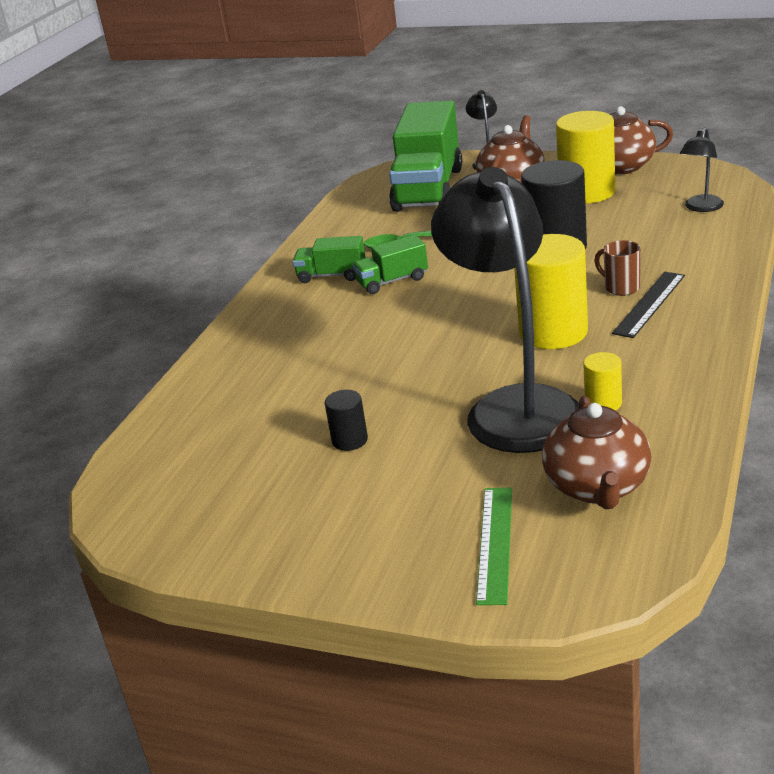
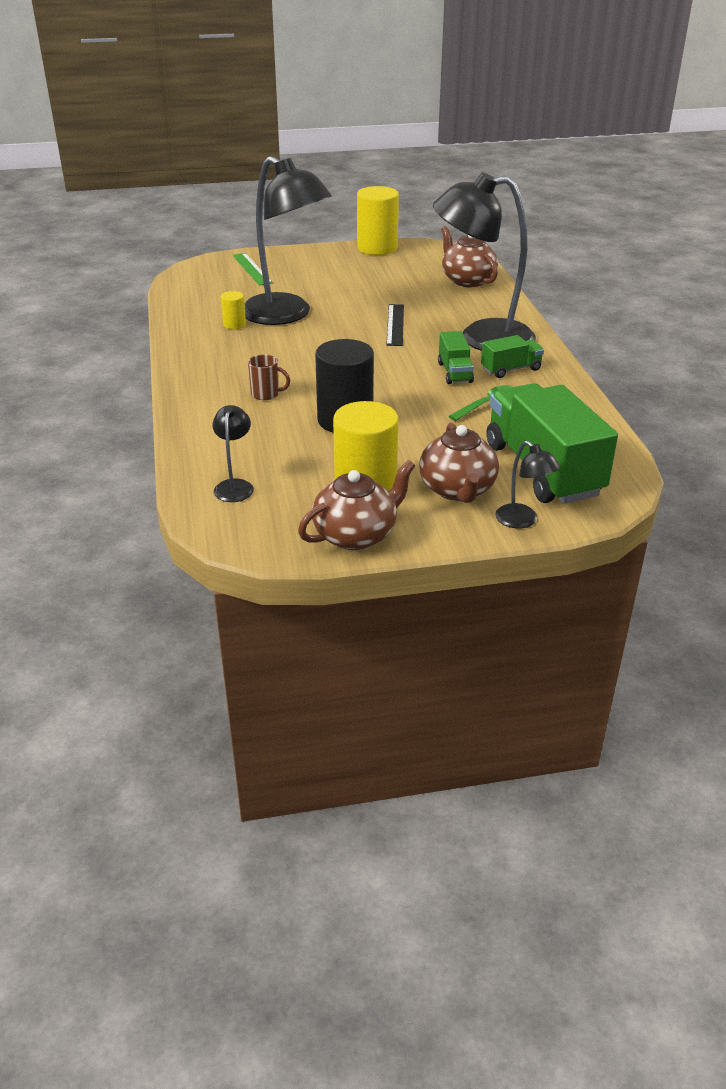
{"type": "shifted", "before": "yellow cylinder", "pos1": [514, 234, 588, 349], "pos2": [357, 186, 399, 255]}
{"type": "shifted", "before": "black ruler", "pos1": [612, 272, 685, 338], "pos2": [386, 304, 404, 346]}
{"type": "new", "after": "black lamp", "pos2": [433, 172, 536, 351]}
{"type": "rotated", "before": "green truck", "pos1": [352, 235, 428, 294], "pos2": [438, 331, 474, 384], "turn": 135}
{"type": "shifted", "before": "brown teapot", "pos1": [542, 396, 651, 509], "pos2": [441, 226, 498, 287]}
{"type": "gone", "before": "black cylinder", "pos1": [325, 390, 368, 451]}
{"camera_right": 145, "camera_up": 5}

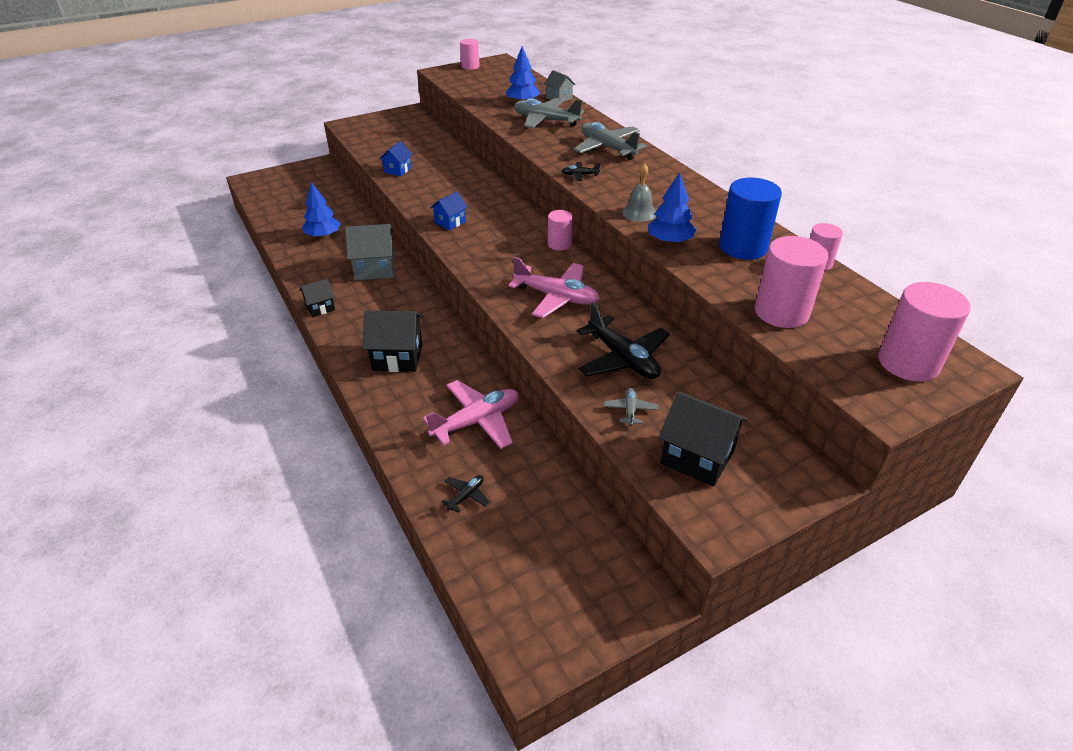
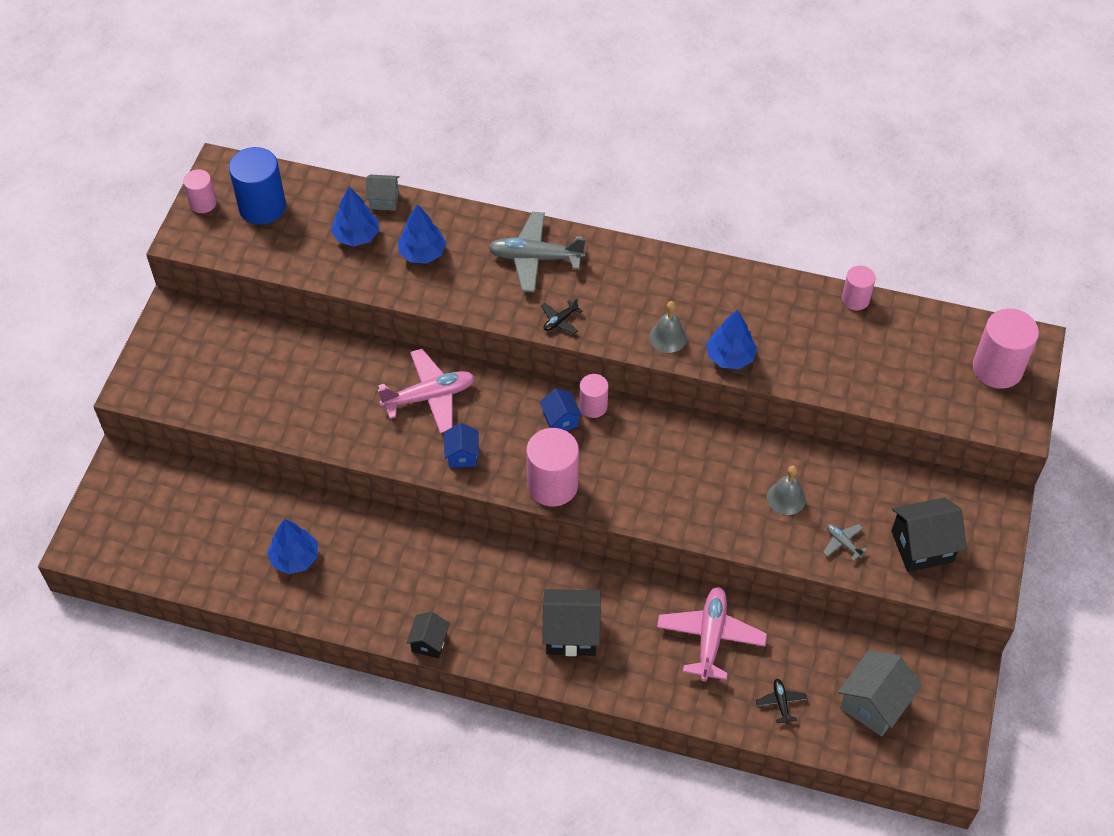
{"type": "shifted", "before": "blue cylinder", "pos1": [719, 177, 782, 260], "pos2": [229, 147, 286, 225]}
{"type": "shifted", "before": "pink plane", "pos1": [508, 257, 600, 318], "pos2": [378, 349, 475, 433]}
{"type": "swapped", "before": "grey plane", "after": "blue tree", "pos1": [514, 98, 584, 128], "pos2": [398, 204, 446, 264]}
{"type": "shifted", "before": "pink cylinder", "pos1": [755, 236, 828, 328], "pos2": [526, 428, 579, 507]}
{"type": "shifted", "before": "blue house", "pos1": [379, 141, 413, 176], "pos2": [539, 388, 582, 431]}
{"type": "rotated", "before": "black house", "pos1": [362, 310, 423, 372], "pos2": [542, 589, 601, 656], "turn": 45}
{"type": "swapped", "before": "black plane", "after": "grey bell", "pos1": [577, 302, 670, 379], "pos2": [767, 466, 806, 515]}
{"type": "shifted", "before": "grey house", "pos1": [345, 224, 394, 281], "pos2": [838, 650, 922, 736]}
{"camera_right": -45, "camera_up": 15}

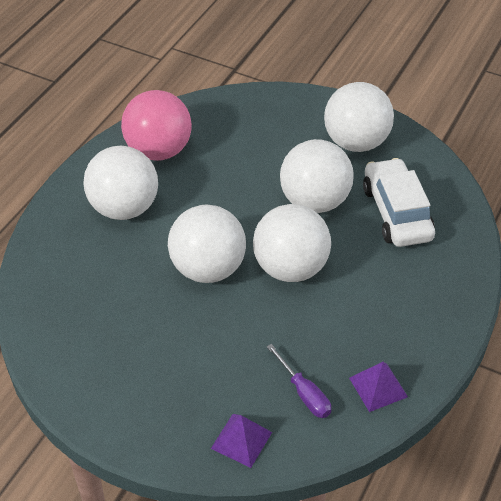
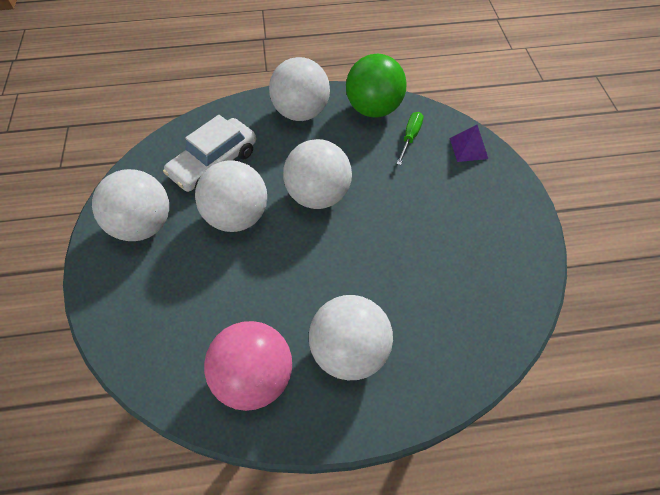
{"type": "shifted", "before": "white ball", "pos1": [168, 205, 246, 283], "pos2": [269, 57, 330, 121]}
{"type": "swapped", "before": "purple pyramid", "after": "green ball", "pos1": [349, 362, 408, 412], "pos2": [346, 54, 407, 118]}
{"type": "repainted", "before": "purple screwdriver", "after": "green screwdriver", "pos1": [267, 344, 331, 418], "pos2": [396, 112, 424, 165]}
{"camera_right": -125, "camera_up": 10}

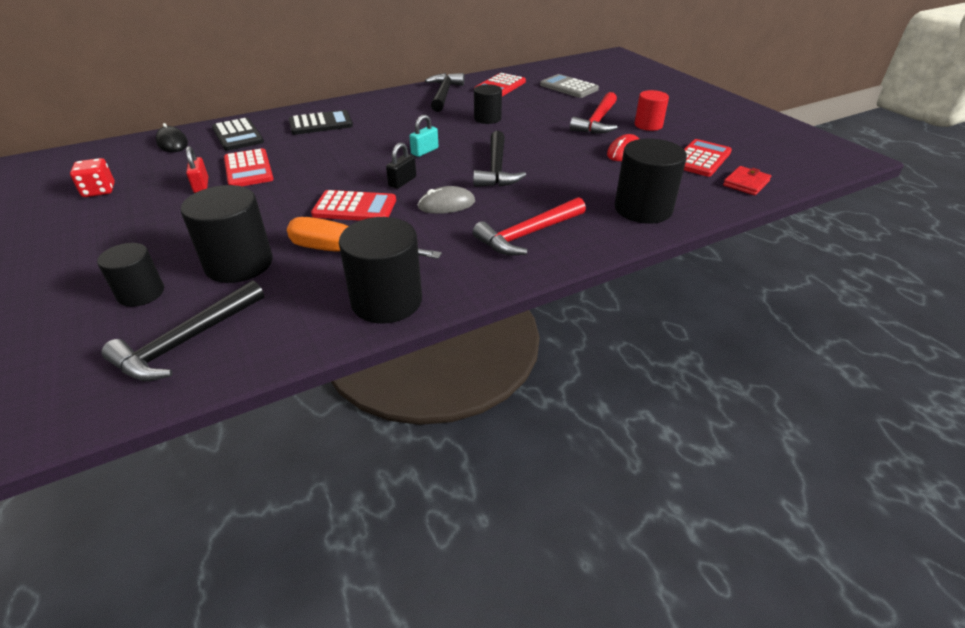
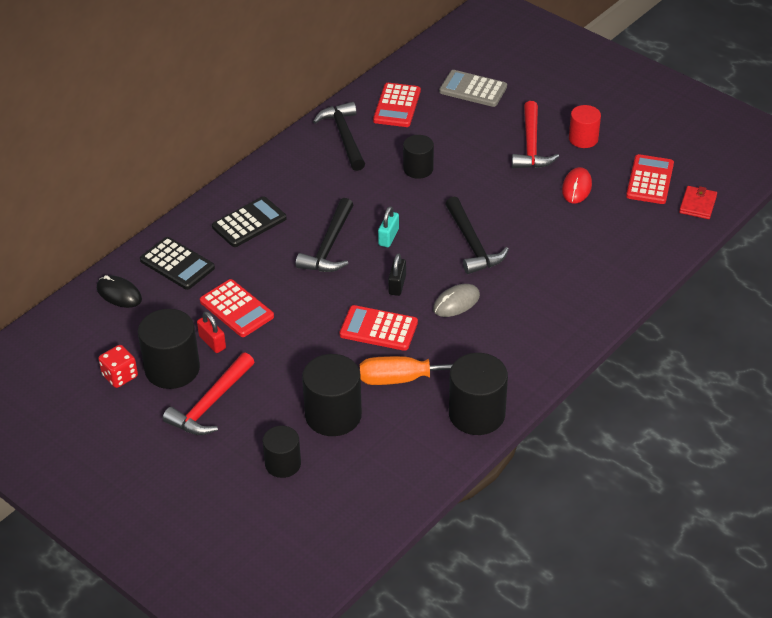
{"type": "shifted", "before": "black cylinder", "pos1": [615, 139, 687, 224], "pos2": [138, 309, 200, 389]}
{"type": "shifted", "before": "red hammer", "pos1": [473, 197, 586, 255], "pos2": [163, 352, 254, 435]}
{"type": "shifted", "before": "black hammer", "pos1": [102, 280, 264, 381], "pos2": [295, 198, 353, 272]}
{"type": "rotated", "before": "red calculator", "pos1": [311, 190, 396, 221], "pos2": [340, 305, 418, 351], "turn": -150}
{"camera_right": -20, "camera_up": 5}

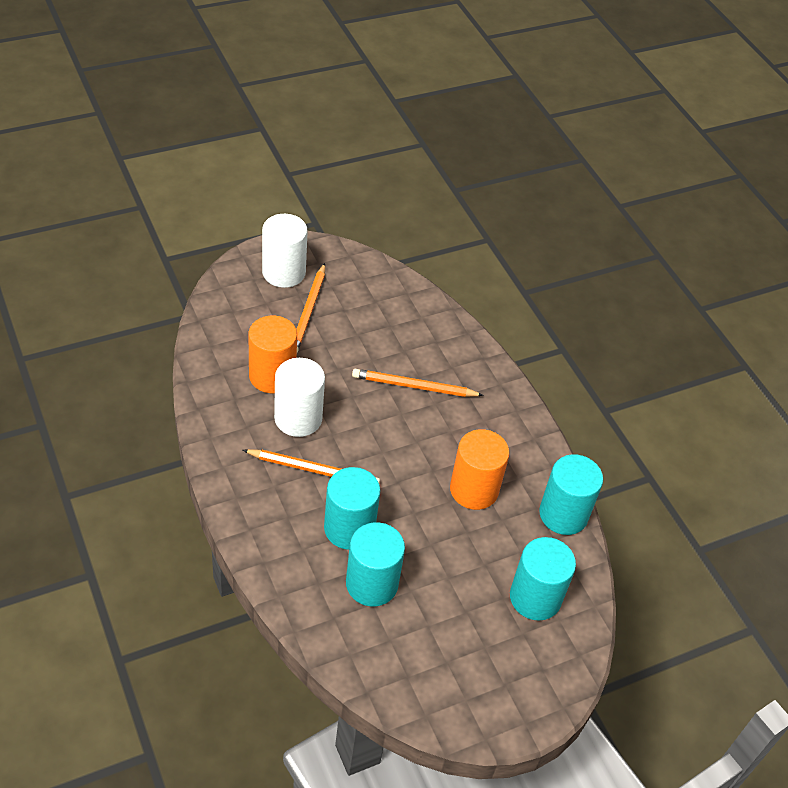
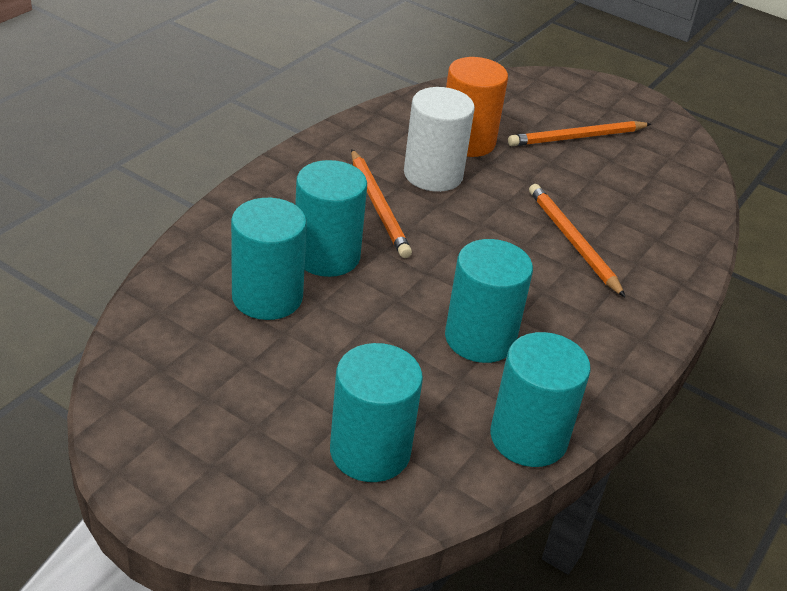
{"type": "repainted", "before": "orange cylinder", "after": "turquoise cylinder", "pos1": [450, 429, 510, 510], "pos2": [445, 239, 533, 363]}
{"type": "gone", "before": "white cylinder", "pos1": [262, 214, 308, 288]}
{"camera_right": 60, "camera_up": -10}

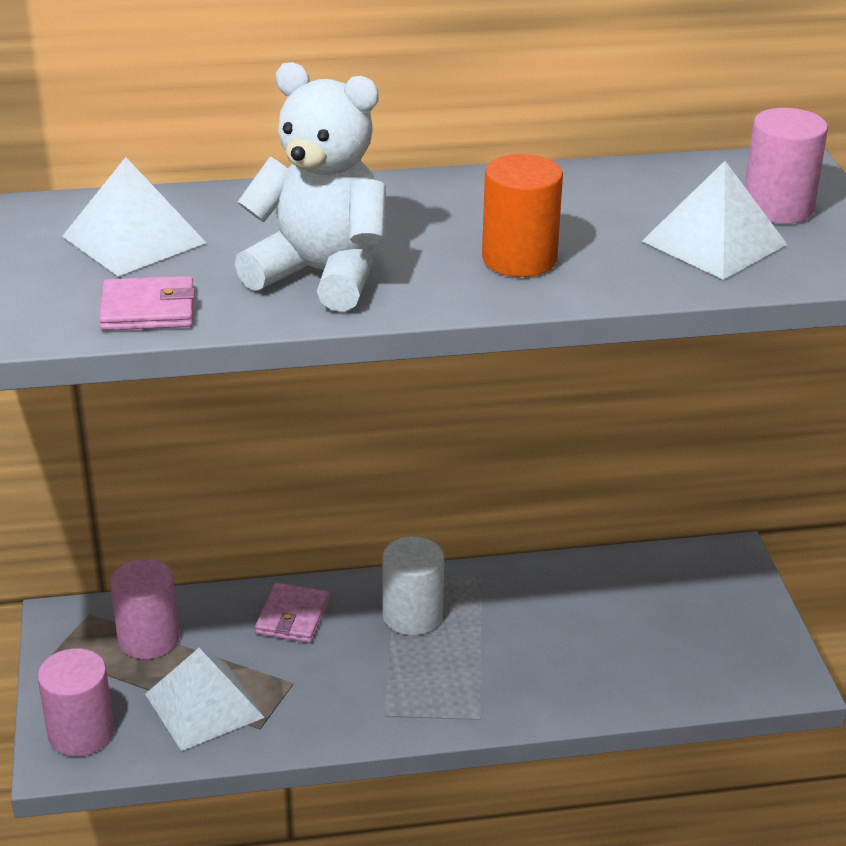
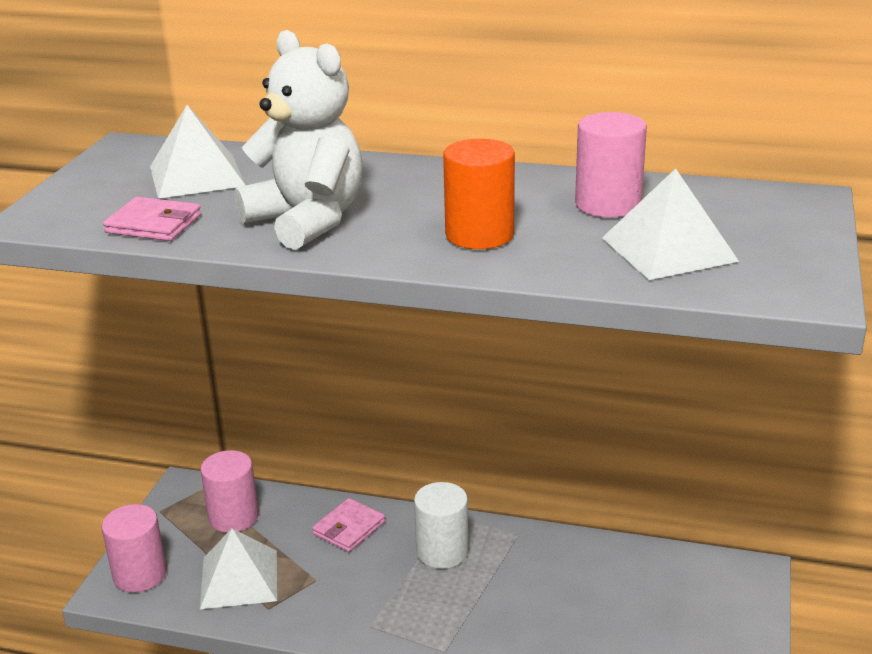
{"type": "shifted", "before": "pink cylinder", "pos1": [744, 108, 828, 224], "pos2": [575, 112, 647, 218]}
{"camera_right": 25, "camera_up": -5}

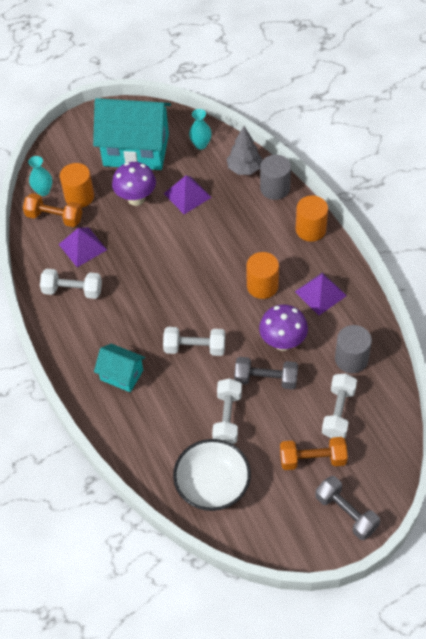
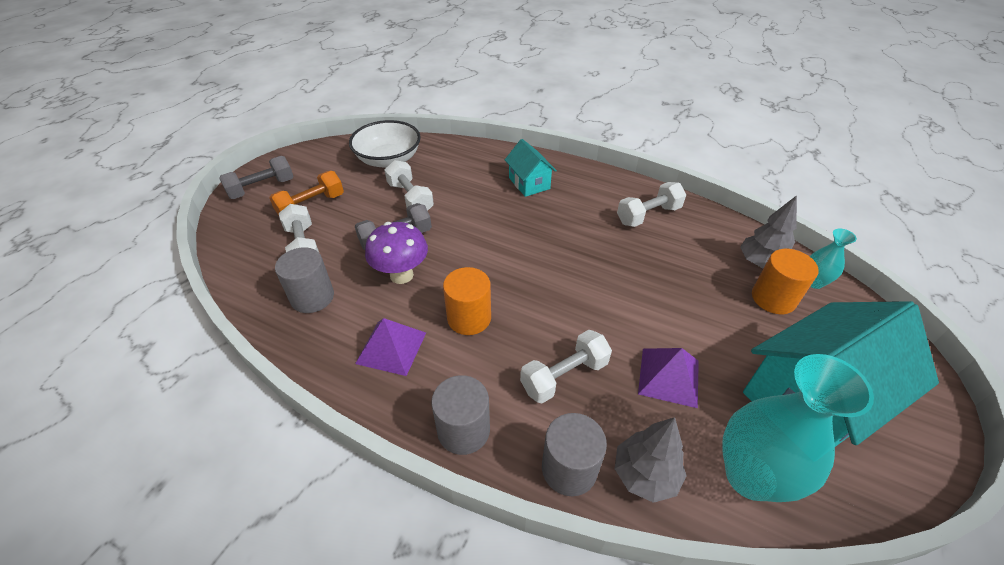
{"type": "rotated", "before": "grey dumbbell", "pos1": [315, 476, 380, 540], "pos2": [219, 156, 294, 199], "turn": -45}
{"type": "repainted", "before": "orange cylinder", "after": "grey cylinder", "pos1": [296, 195, 328, 242], "pos2": [431, 375, 490, 455]}
{"type": "rotated", "before": "turquoise house", "pos1": [94, 344, 145, 392], "pos2": [505, 139, 557, 197], "turn": 75}
{"type": "shifted", "before": "white dumbbell", "pos1": [163, 327, 225, 356], "pos2": [520, 330, 612, 403]}
{"type": "scaled", "before": "turquoise vase", "pos1": [189, 109, 211, 149], "pos2": [722, 354, 874, 502], "scale": 2.04}
{"type": "swapped", "before": "orange dumbbell", "after": "grey tree", "pos1": [23, 193, 82, 227], "pos2": [740, 195, 797, 268]}
{"type": "gone", "before": "purple pyramid", "pos1": [58, 227, 107, 267]}
{"type": "gone", "before": "purple mushroom", "pos1": [112, 162, 156, 206]}
{"camera_right": 140, "camera_up": -10}

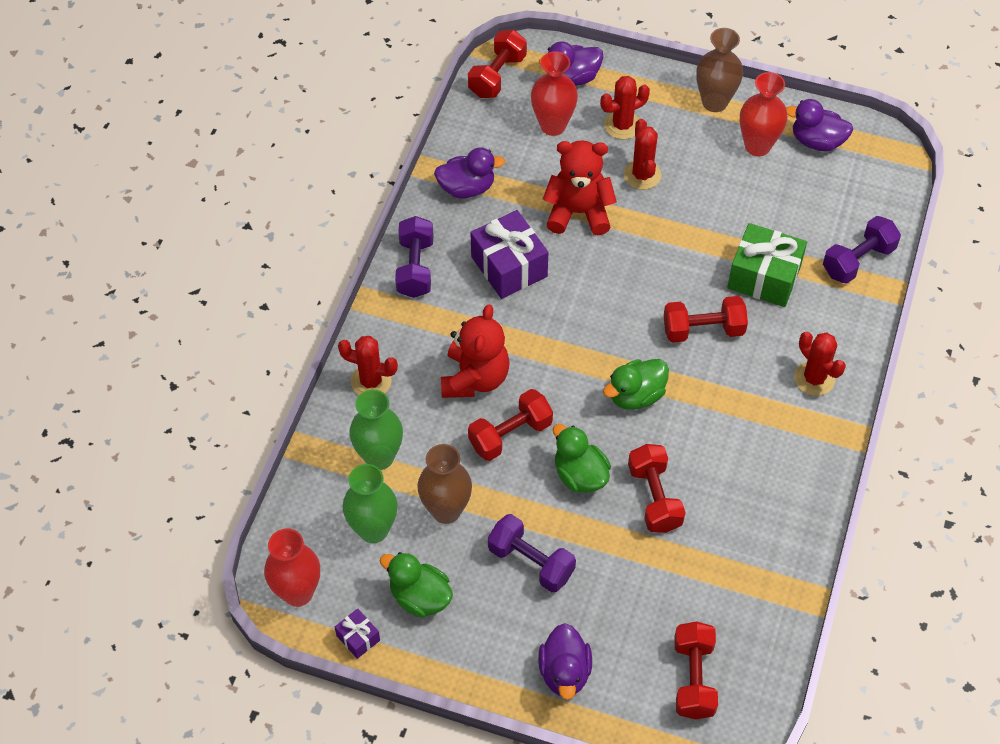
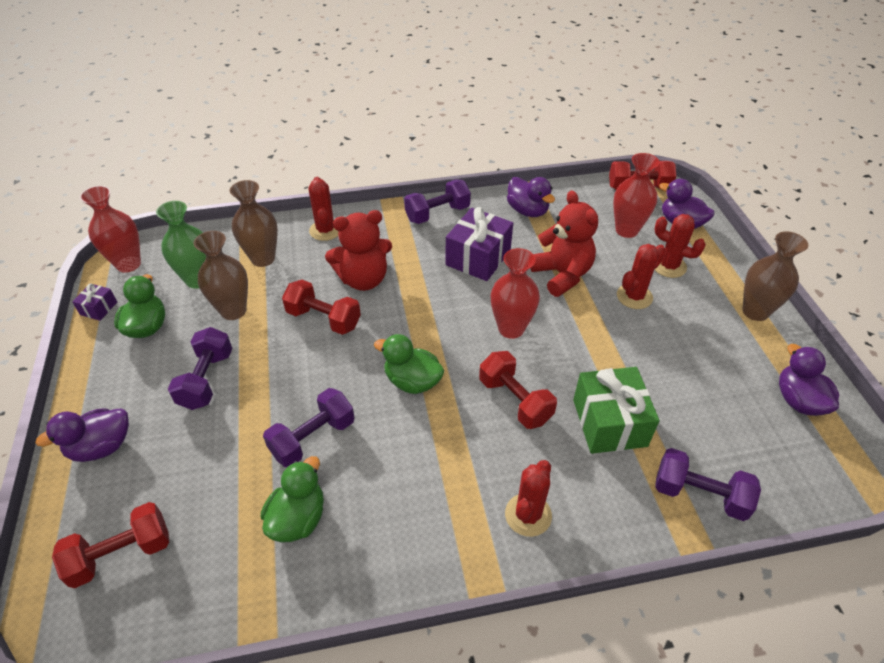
{"type": "repainted", "before": "green vase", "after": "brown vase", "pos1": [349, 389, 403, 470], "pos2": [230, 180, 278, 267]}
{"type": "shifted", "before": "green duck", "pos1": [553, 424, 611, 493], "pos2": [261, 456, 324, 542]}
{"type": "repainted", "before": "red dumbbell", "after": "purple dumbbell", "pos1": [628, 444, 686, 533], "pos2": [263, 388, 355, 467]}
{"type": "shifted", "before": "red vase", "pos1": [740, 72, 788, 156], "pos2": [491, 248, 540, 339]}
{"camera_right": 60, "camera_up": -10}

